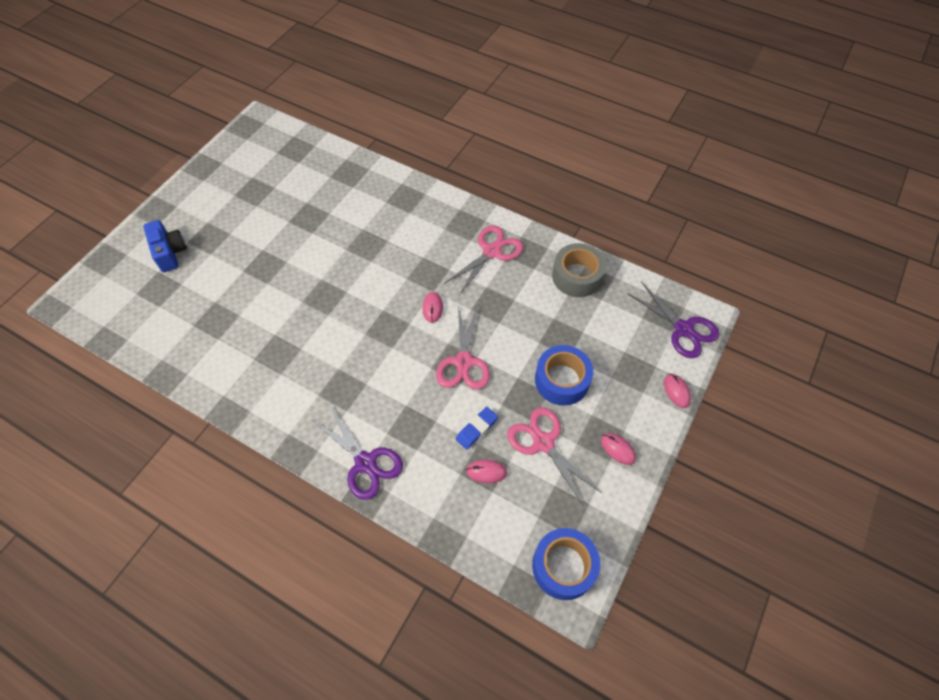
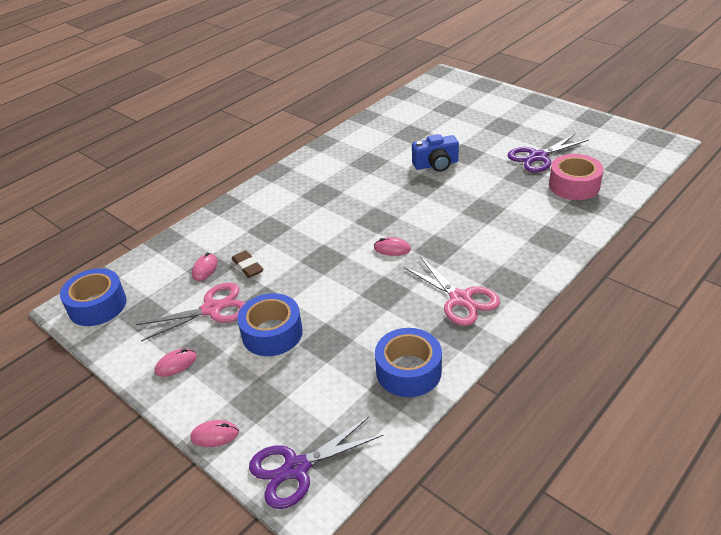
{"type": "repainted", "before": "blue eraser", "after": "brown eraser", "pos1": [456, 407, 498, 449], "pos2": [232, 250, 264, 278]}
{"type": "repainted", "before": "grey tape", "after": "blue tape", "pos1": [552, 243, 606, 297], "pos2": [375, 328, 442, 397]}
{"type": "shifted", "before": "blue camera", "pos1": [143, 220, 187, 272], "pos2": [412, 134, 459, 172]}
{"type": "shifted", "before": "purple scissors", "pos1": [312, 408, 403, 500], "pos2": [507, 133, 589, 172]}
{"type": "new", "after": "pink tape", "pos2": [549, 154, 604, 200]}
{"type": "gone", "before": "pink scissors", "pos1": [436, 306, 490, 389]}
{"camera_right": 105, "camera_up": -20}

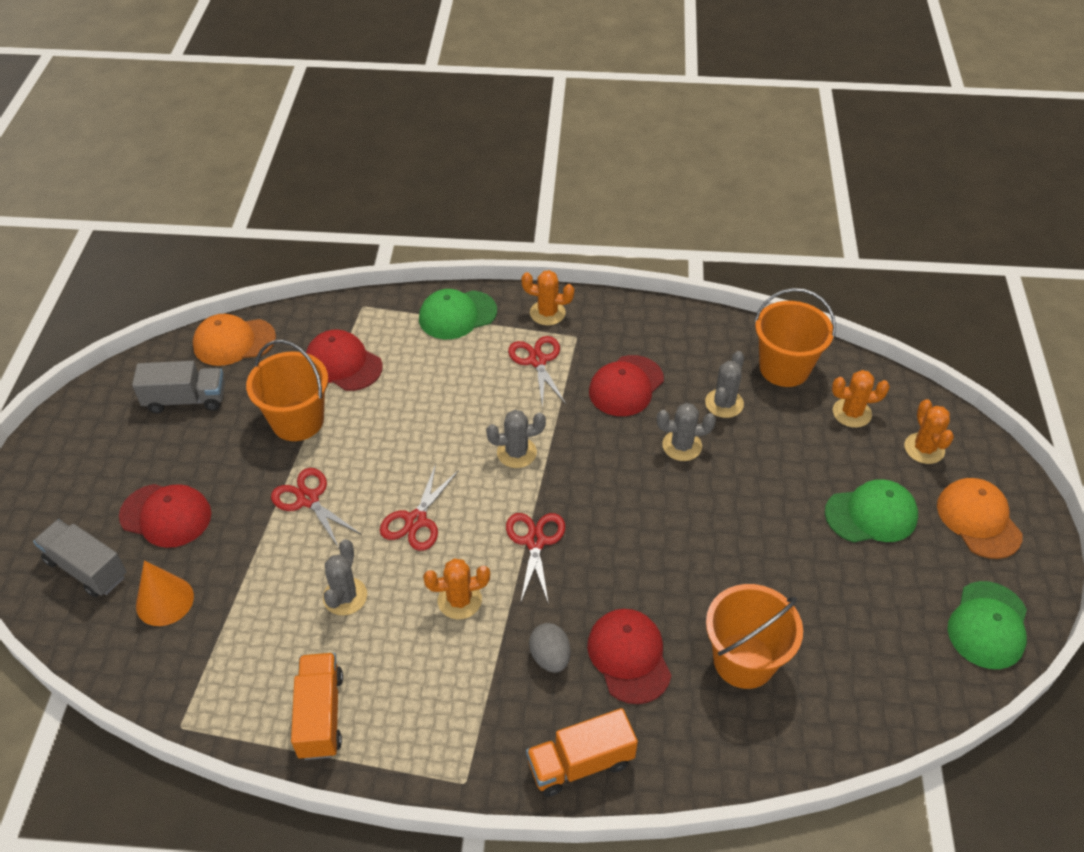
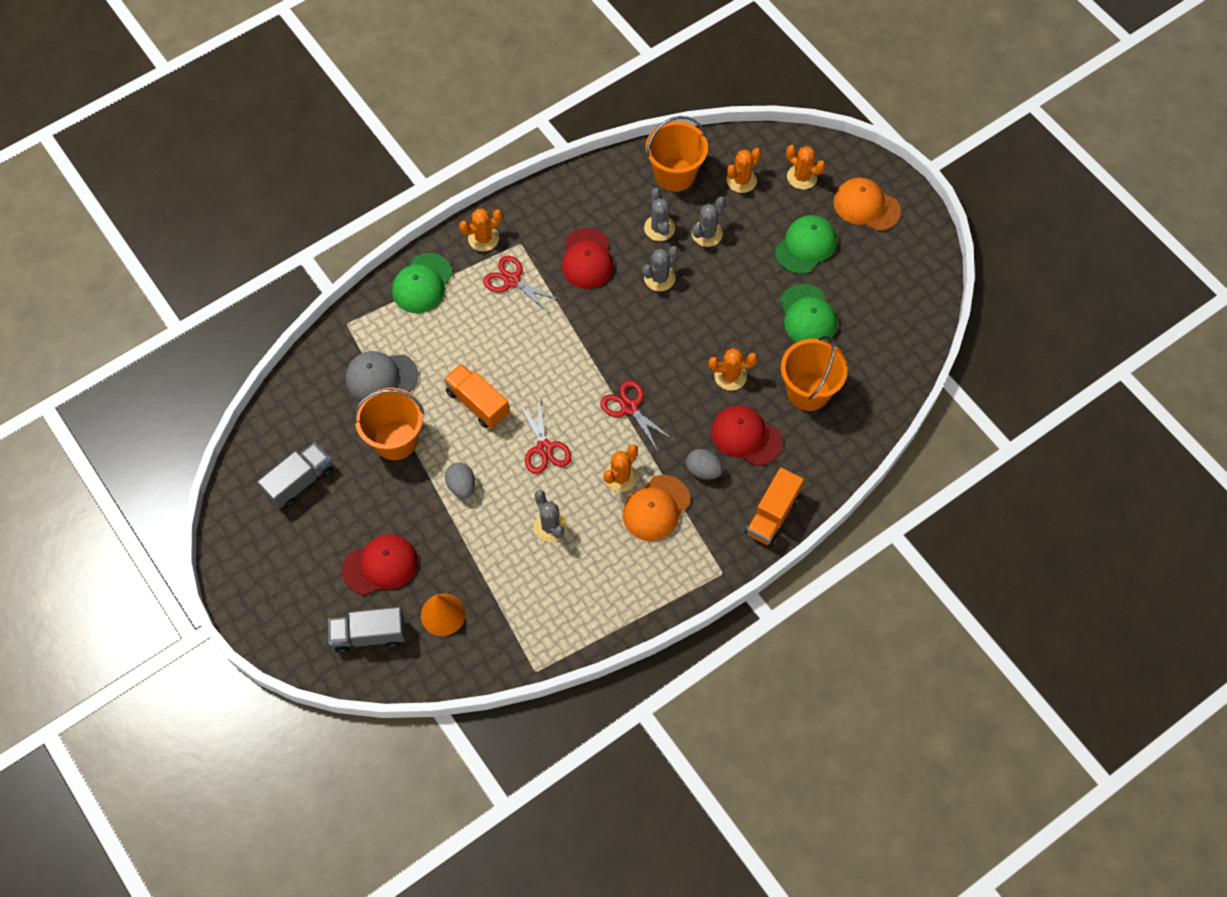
{"type": "repainted", "before": "red cap", "after": "grey cap", "pos1": [306, 330, 383, 391], "pos2": [346, 351, 418, 400]}
{"type": "shifted", "before": "orange truck", "pos1": [291, 653, 343, 760], "pos2": [444, 364, 510, 429]}
{"type": "swapped", "before": "red scissors", "after": "grey egg", "pos1": [271, 468, 361, 548], "pos2": [445, 462, 475, 498]}
{"type": "shifted", "before": "orange cap", "pos1": [193, 314, 276, 366], "pos2": [623, 475, 690, 541]}
{"type": "shifted", "before": "grey cactus", "pos1": [486, 410, 546, 468], "pos2": [692, 197, 726, 247]}
{"type": "new", "after": "orange cactus", "pos2": [709, 348, 758, 391]}
{"type": "shifted", "before": "green cap", "pos1": [947, 581, 1027, 669], "pos2": [780, 284, 837, 342]}
{"camera_right": -40, "camera_up": 15}

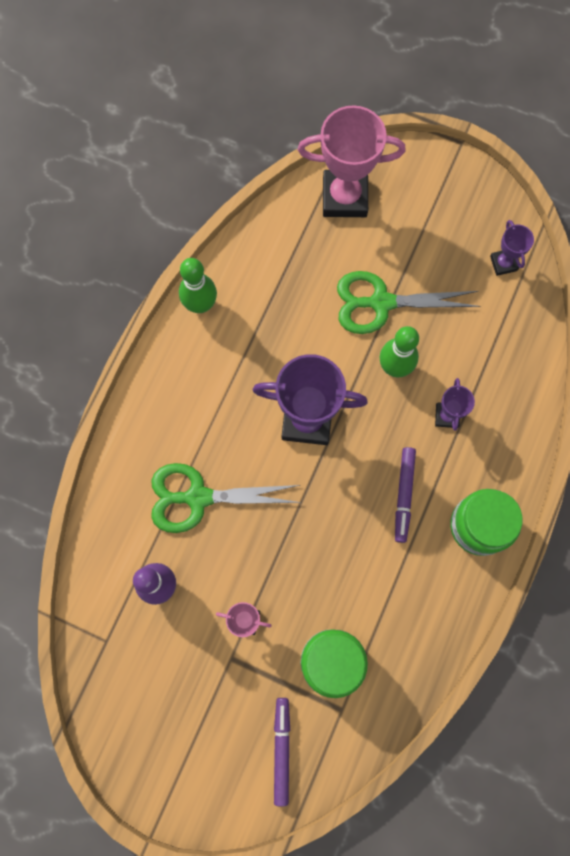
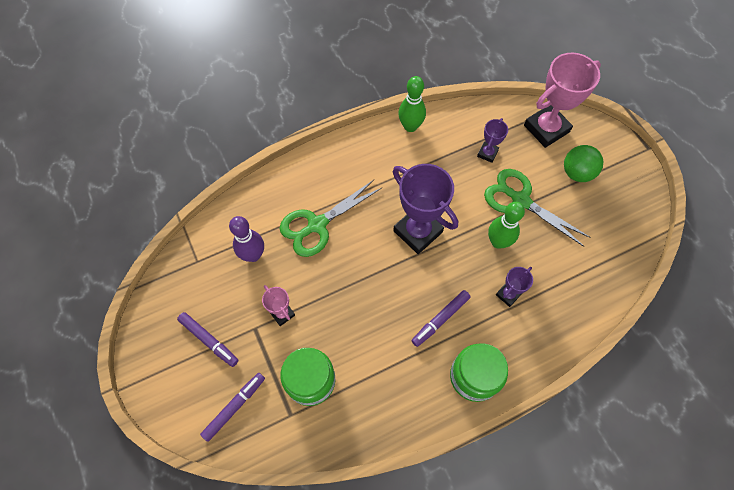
{"type": "new", "after": "purple marker", "pos2": [177, 312, 238, 367]}
{"type": "rotated", "before": "green scissors", "pos1": [151, 463, 301, 533], "pos2": [280, 180, 382, 257], "turn": -75}
{"type": "shifted", "before": "purple trophy", "pos1": [490, 220, 534, 276], "pos2": [477, 118, 508, 163]}
{"type": "rotated", "before": "pink trophy", "pos1": [298, 105, 406, 217], "pos2": [524, 53, 601, 148], "turn": -75}
{"type": "new", "after": "green ball", "pos2": [564, 145, 603, 182]}
{"camera_right": 40, "camera_up": -10}

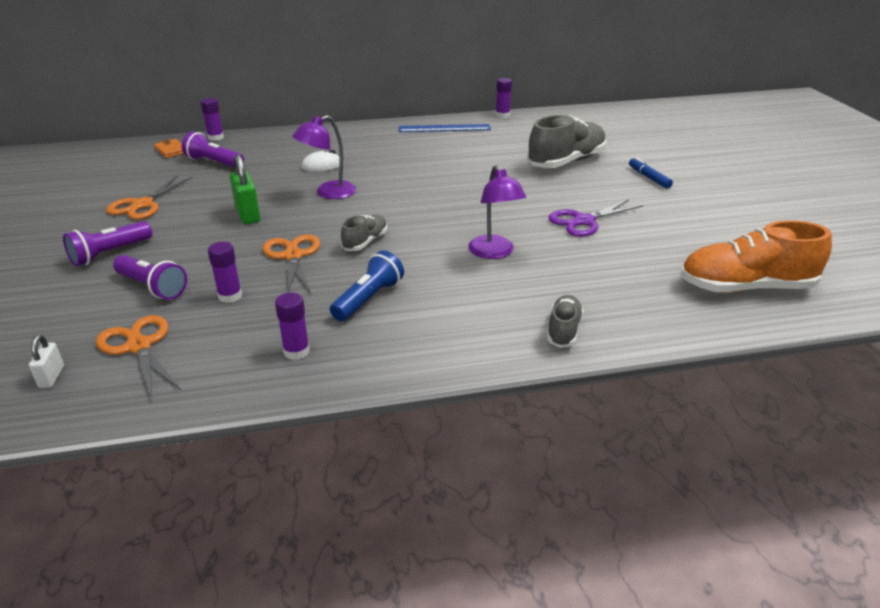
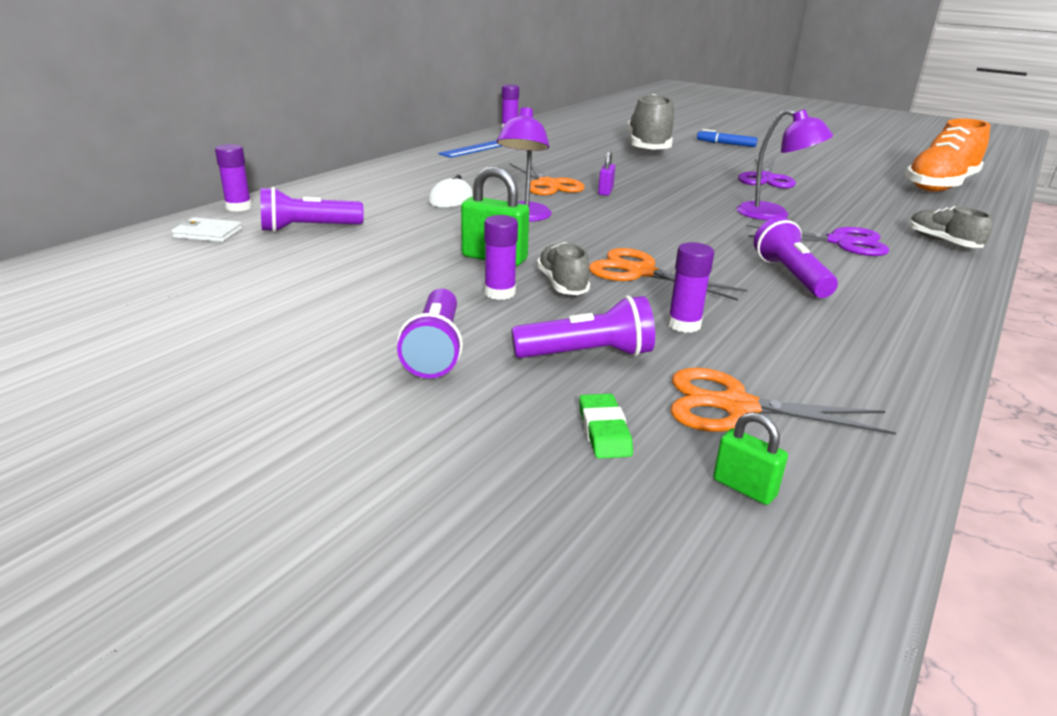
{"type": "repainted", "before": "orange wallet", "after": "white wallet", "pos1": [154, 139, 184, 158], "pos2": [172, 217, 242, 242]}
{"type": "shifted", "before": "purple glue stick", "pos1": [275, 292, 310, 360], "pos2": [484, 215, 518, 300]}
{"type": "shifted", "before": "orange scissors", "pos1": [106, 175, 193, 220], "pos2": [510, 164, 585, 195]}
{"type": "shifted", "before": "grey shoe", "pos1": [341, 215, 387, 251], "pos2": [537, 242, 590, 295]}
{"type": "new", "after": "green eraser", "pos2": [579, 394, 633, 459]}
{"type": "new", "after": "purple padlock", "pos2": [598, 151, 615, 196]}
{"type": "repainted", "before": "white padlock", "after": "green padlock", "pos1": [29, 335, 64, 388], "pos2": [713, 412, 788, 505]}
{"type": "new", "after": "purple scissors", "pos2": [746, 225, 889, 256]}
{"type": "repainted", "before": "blue flashlight", "after": "purple flashlight", "pos1": [330, 250, 404, 321], "pos2": [754, 217, 838, 298]}
{"camera_right": -45, "camera_up": -5}

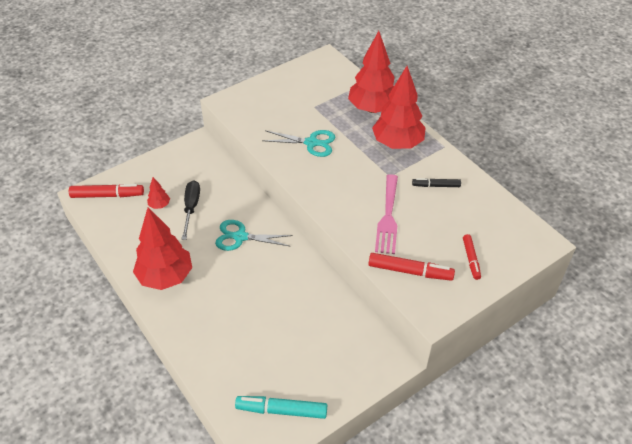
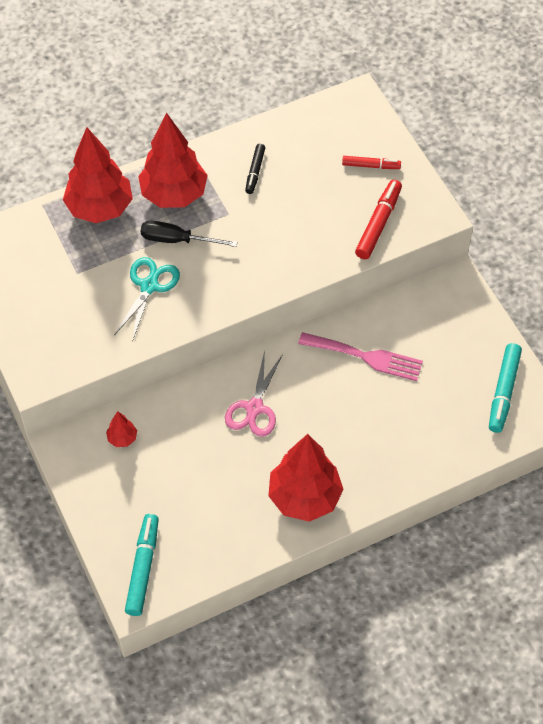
{"type": "shifted", "before": "red tree", "pos1": [147, 177, 170, 209], "pos2": [106, 411, 137, 447]}
{"type": "repainted", "before": "red marker", "after": "turquoise marker", "pos1": [69, 184, 144, 198], "pos2": [125, 514, 159, 616]}
{"type": "shifted", "before": "black screwdriver", "pos1": [182, 180, 200, 240], "pos2": [141, 220, 237, 247]}
{"type": "repainted", "before": "turquoise scissors", "after": "pink scissors", "pos1": [215, 220, 293, 251], "pos2": [225, 351, 283, 437]}
{"type": "shifted", "before": "pink fork", "pos1": [375, 174, 398, 254], "pos2": [298, 332, 423, 381]}
{"camera_right": -80, "camera_up": 10}

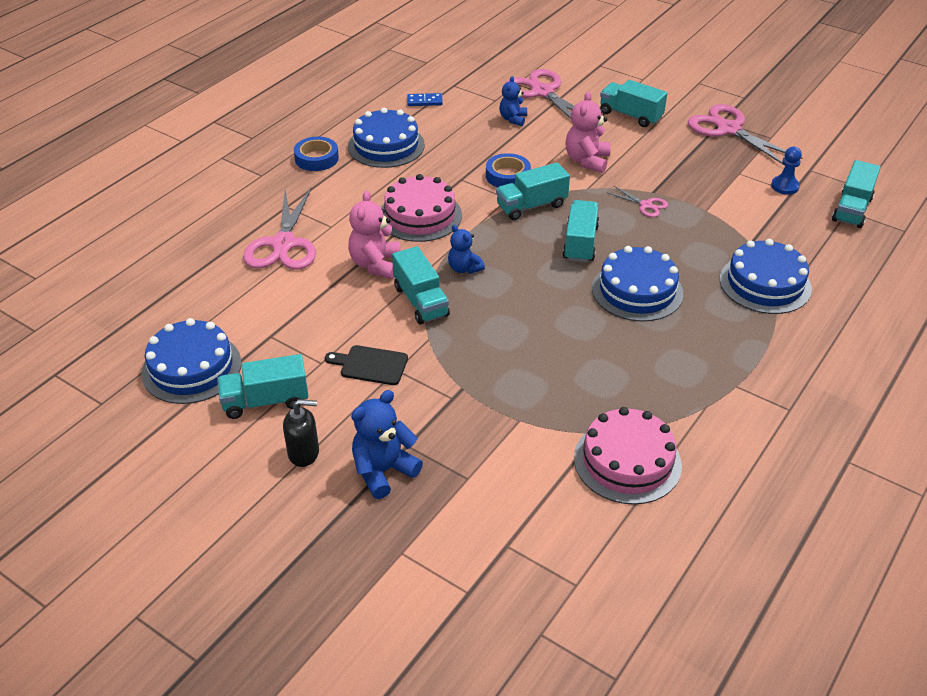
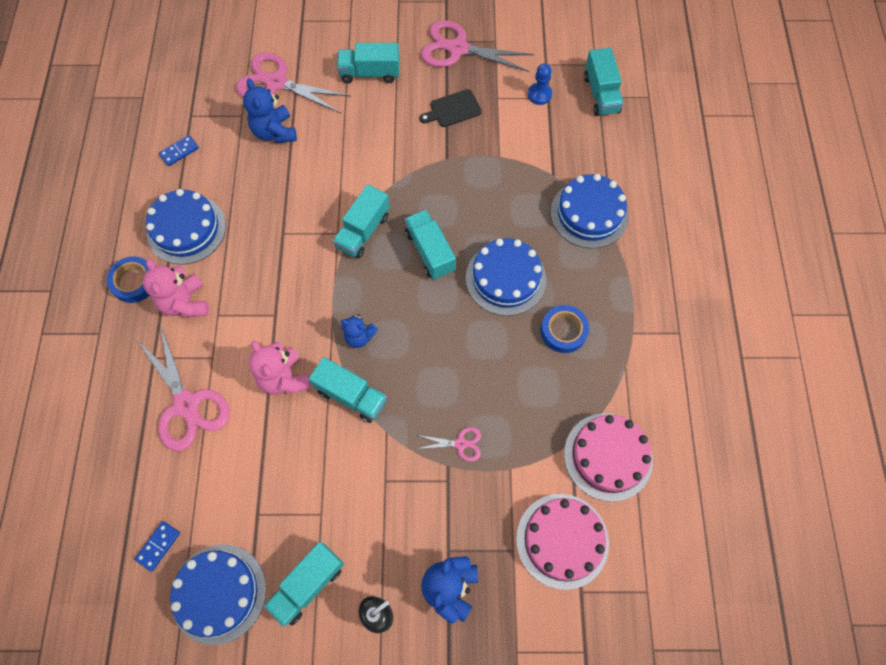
{"type": "new", "after": "blue domino", "pos2": [134, 521, 180, 572]}
{"type": "shifted", "before": "pink teddy bear", "pos1": [566, 91, 611, 173], "pos2": [143, 259, 209, 317]}
{"type": "scaled", "before": "blue teddy bear", "pos1": [499, 76, 527, 126], "pos2": [243, 78, 297, 143], "scale": 1.54}
{"type": "shifted", "before": "pink scissors", "pos1": [607, 186, 668, 217], "pos2": [417, 427, 481, 461]}
{"type": "shifted", "before": "black cutting board", "pos1": [325, 345, 408, 385], "pos2": [420, 89, 482, 127]}
{"type": "shifted", "before": "pink cake", "pos1": [381, 174, 462, 242], "pos2": [516, 494, 609, 590]}
{"type": "shifted", "before": "blue tape", "pos1": [486, 153, 531, 187], "pos2": [541, 305, 589, 353]}
{"camera_right": -35, "camera_up": 25}

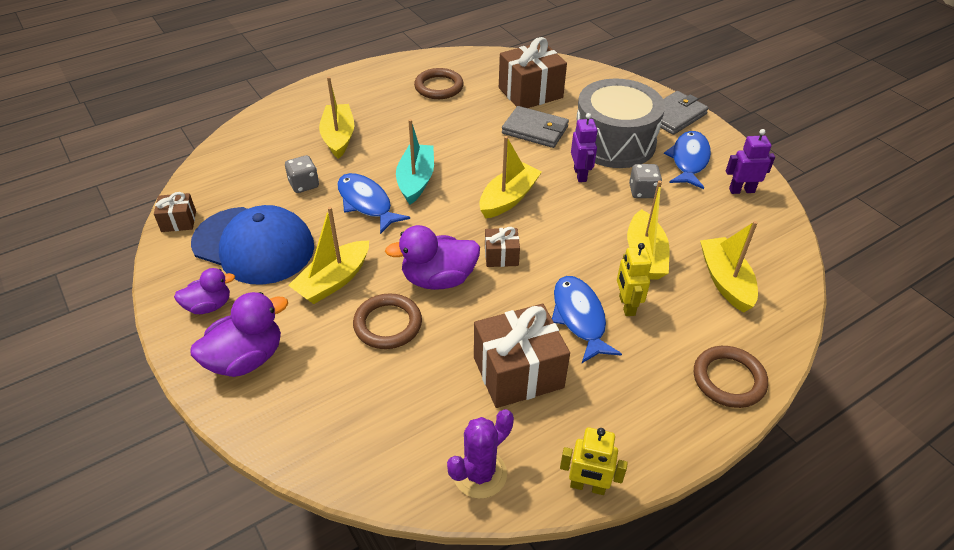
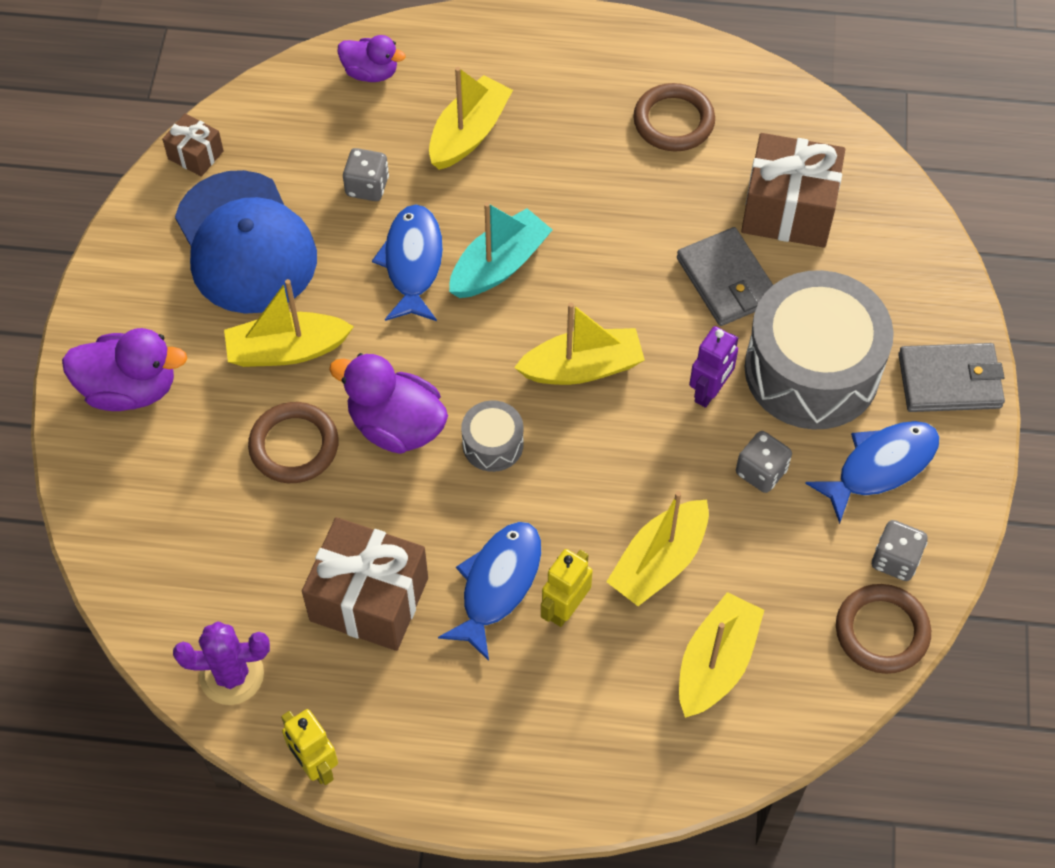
{"type": "shifted", "before": "purple duck", "pos1": [174, 268, 235, 314], "pos2": [337, 35, 405, 82]}
{"type": "swapped", "before": "brown gift", "after": "grey drum", "pos1": [485, 227, 520, 267], "pos2": [461, 400, 524, 472]}
{"type": "shifted", "before": "brown ring", "pos1": [694, 346, 768, 408], "pos2": [836, 584, 931, 674]}
{"type": "swapped", "before": "purple robot", "after": "grey dice", "pos1": [726, 129, 775, 194], "pos2": [872, 520, 928, 581]}
{"camera_right": 40, "camera_up": 15}

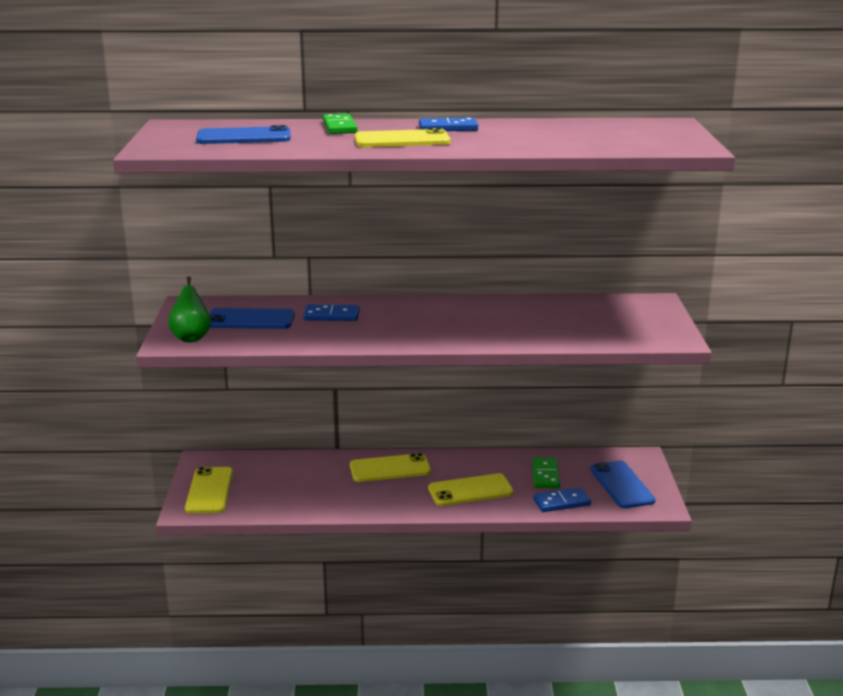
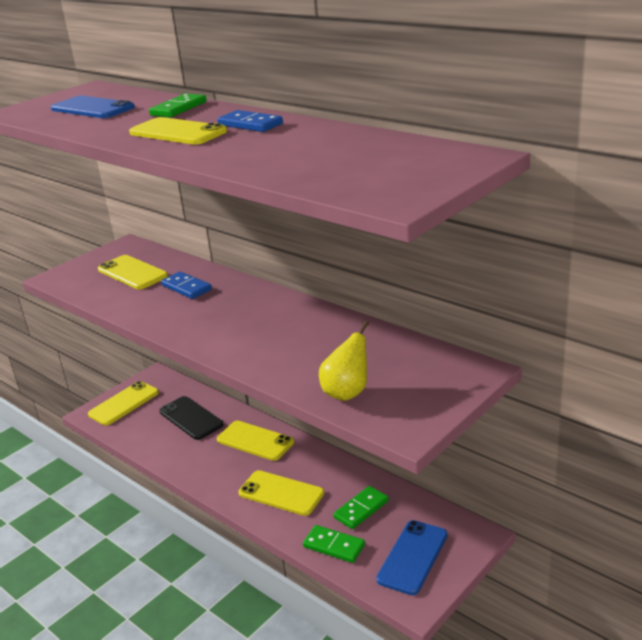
{"type": "repainted", "before": "blue phone", "after": "yellow phone", "pos1": [209, 308, 295, 329], "pos2": [98, 255, 168, 289]}
{"type": "new", "after": "black phone", "pos2": [159, 396, 224, 440]}
{"type": "repainted", "before": "blue domino", "after": "green domino", "pos1": [533, 487, 591, 512], "pos2": [303, 525, 365, 563]}
{"type": "new", "after": "yellow pear", "pos2": [319, 321, 369, 401]}
{"type": "gone", "before": "green pear", "pos1": [168, 276, 211, 342]}
{"camera_right": 45, "camera_up": 5}

